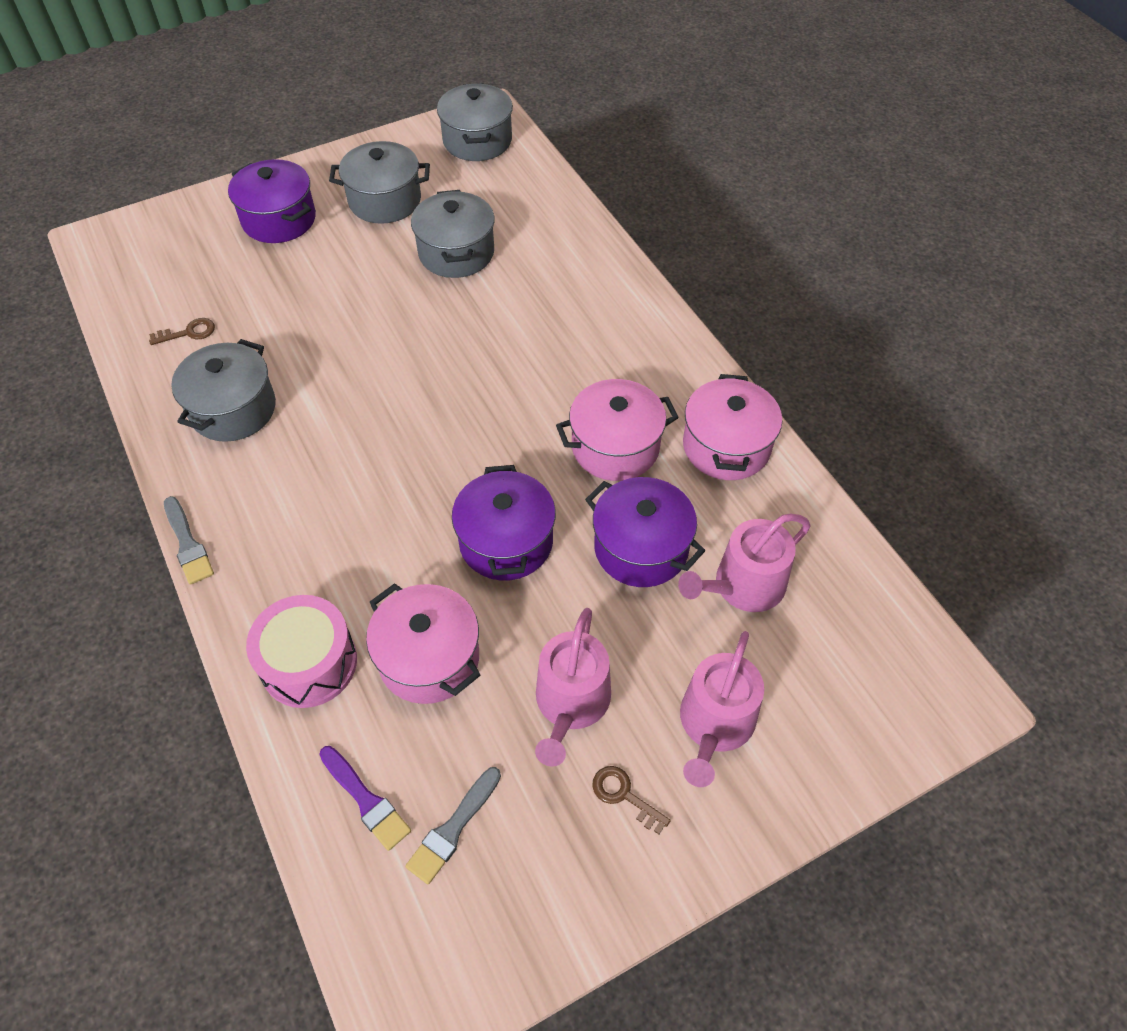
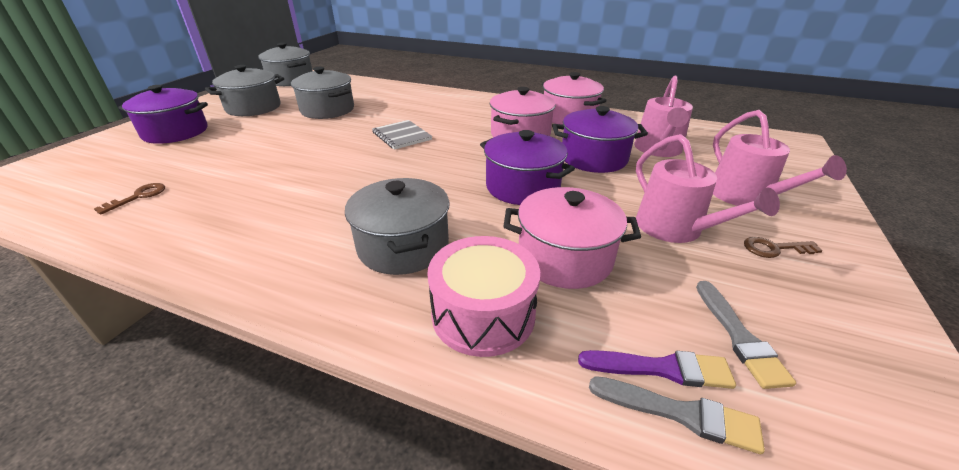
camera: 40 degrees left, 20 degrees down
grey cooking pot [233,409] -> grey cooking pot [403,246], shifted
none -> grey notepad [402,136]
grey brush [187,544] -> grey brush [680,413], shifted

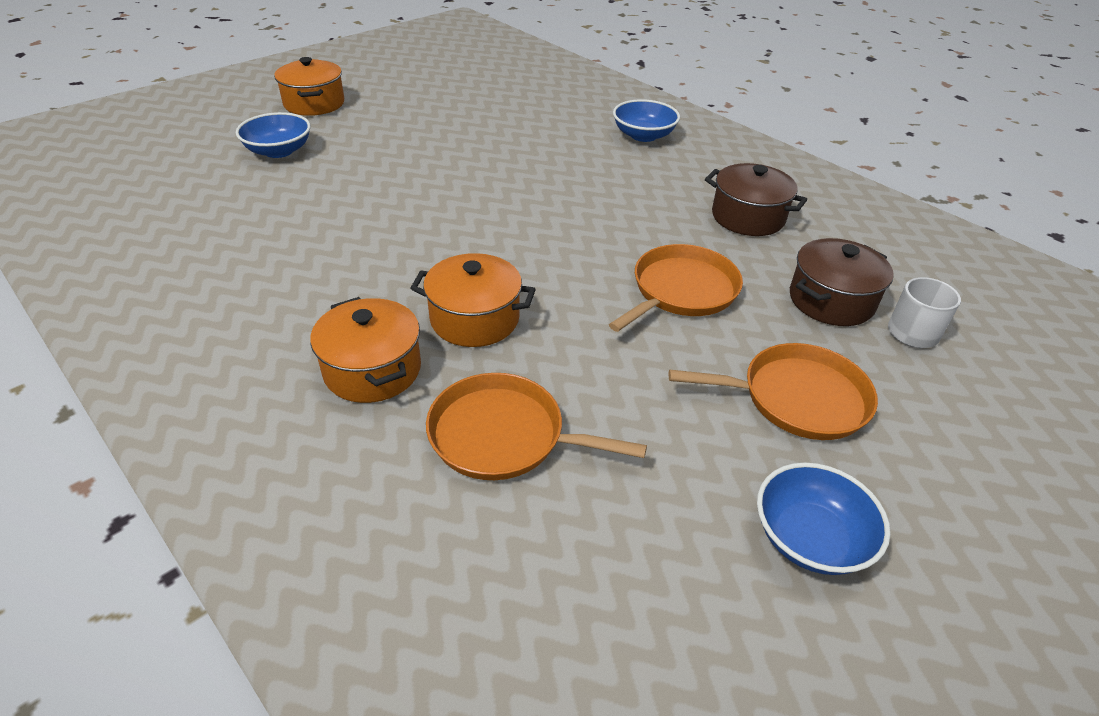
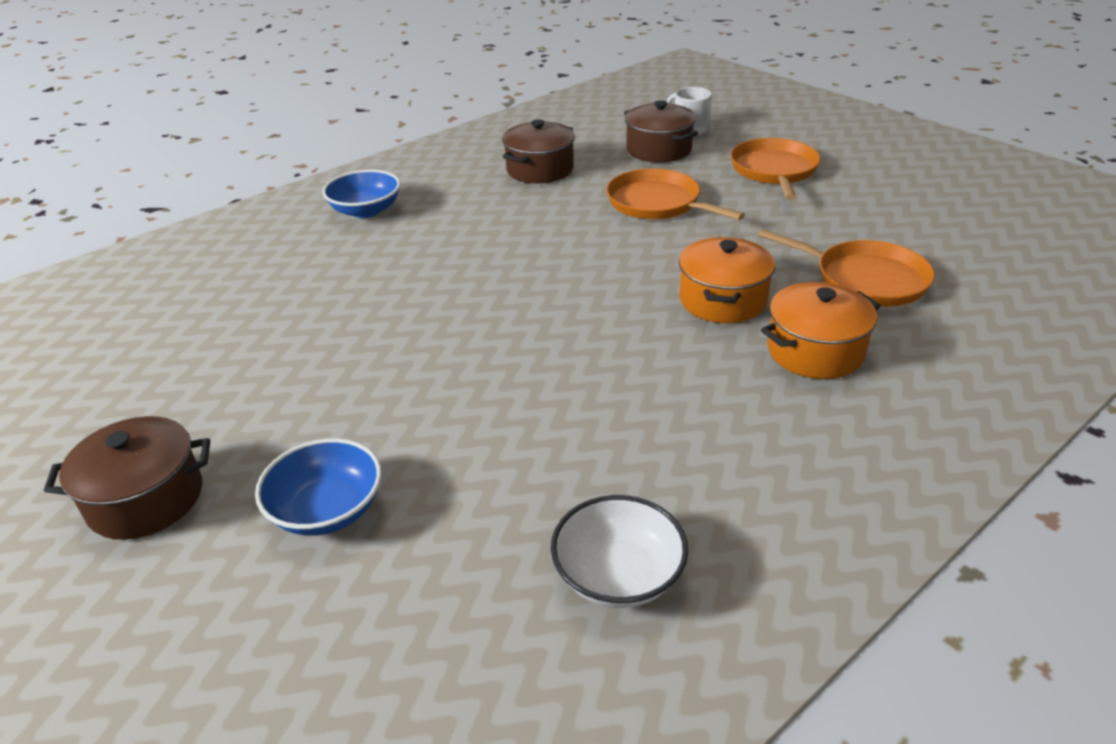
camera: 85 degrees left, 5 degrees down
orange cooking pot [314,103] -> dark brown cooking pot [146,499]
none -> pure white deep dish [618,575]
orange frying pan [504,435] -> orange frying pan [865,279], 75 degrees counterclockwise
cobalt deep dish [810,538] -> none

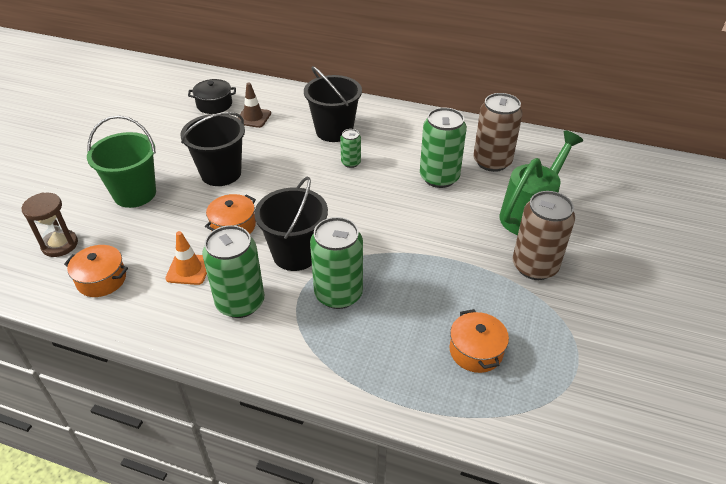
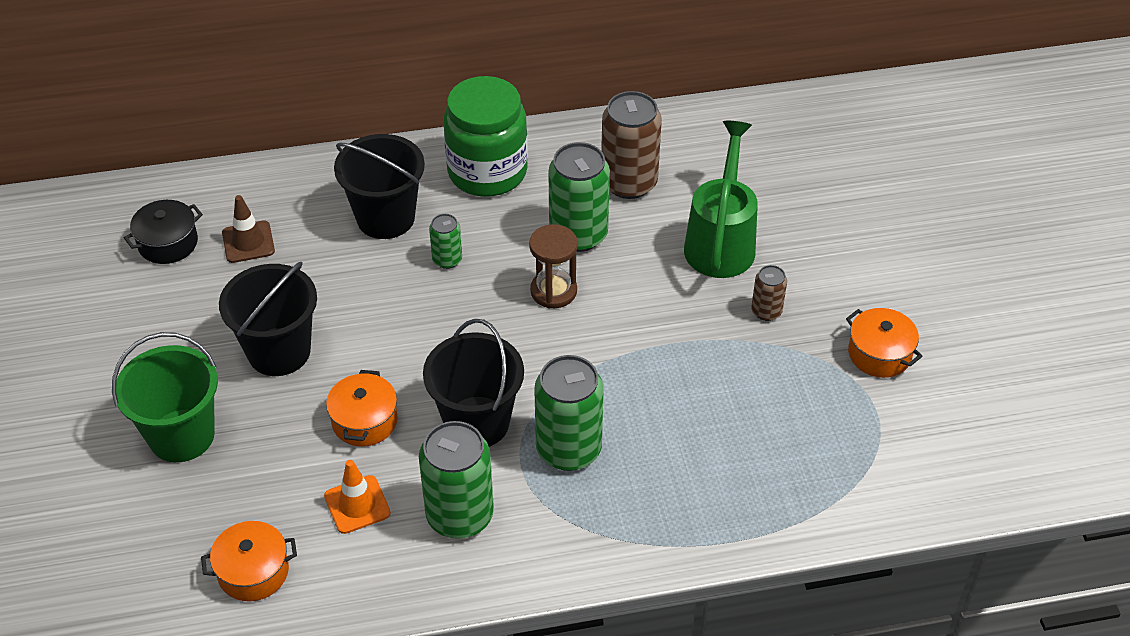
camera: 30 degrees left, 5 degrees up
none -> green jam jar [487,172]
dark brown sand timer [60,245] -> dark brown sand timer [553,291], shifted
dark brown can [534,266] -> dark brown can [766,311], x0.51
orange cooking pot [476,351] -> orange cooking pot [879,354], shifted

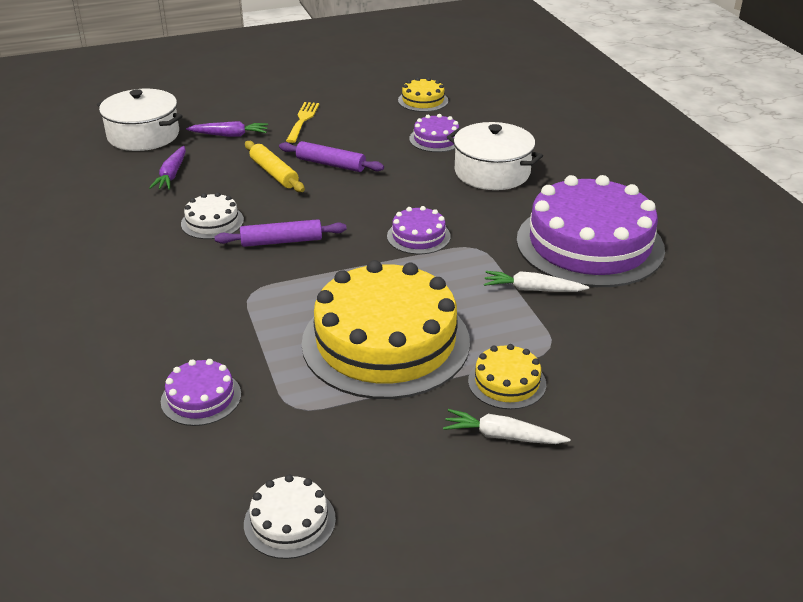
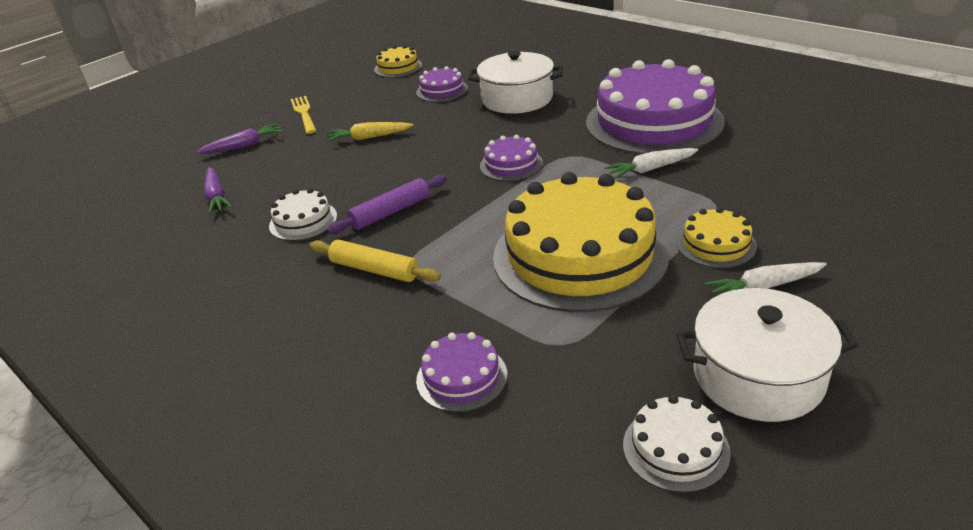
camera: 25 degrees left, 0 degrees up
yellow pastry roller [274,173] -> yellow pastry roller [374,269], shifted
royal purple pastry roller [331,164] -> yellow toy carrot [369,137]
pure white cooking pot [143,135] -> pure white cooking pot [758,376], shifted

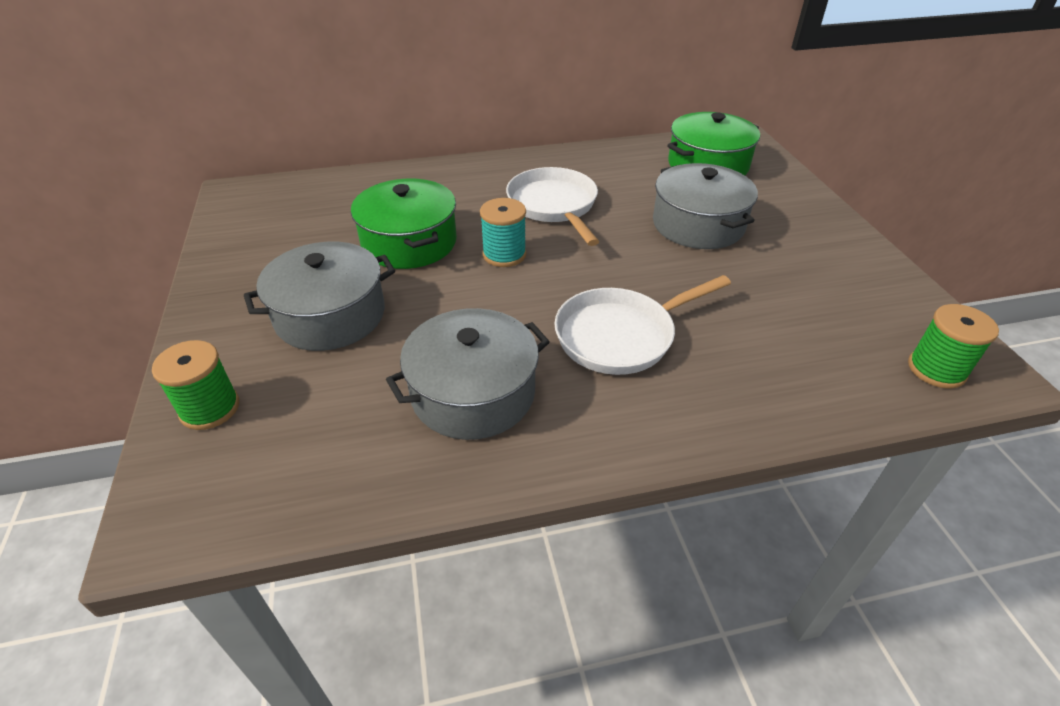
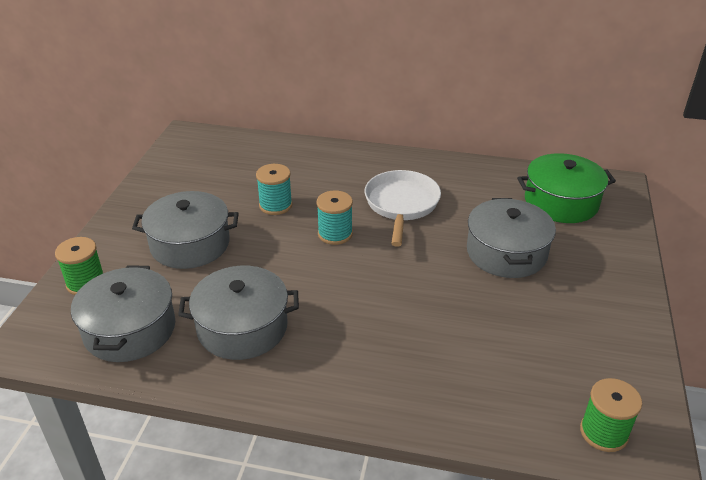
camera: 25 degrees right, 5 degrees down
none -> grey cooking pot [130,329]
green cooking pot [409,242] -> teal bobbin [275,205]
pure white frying pan [620,336] -> none

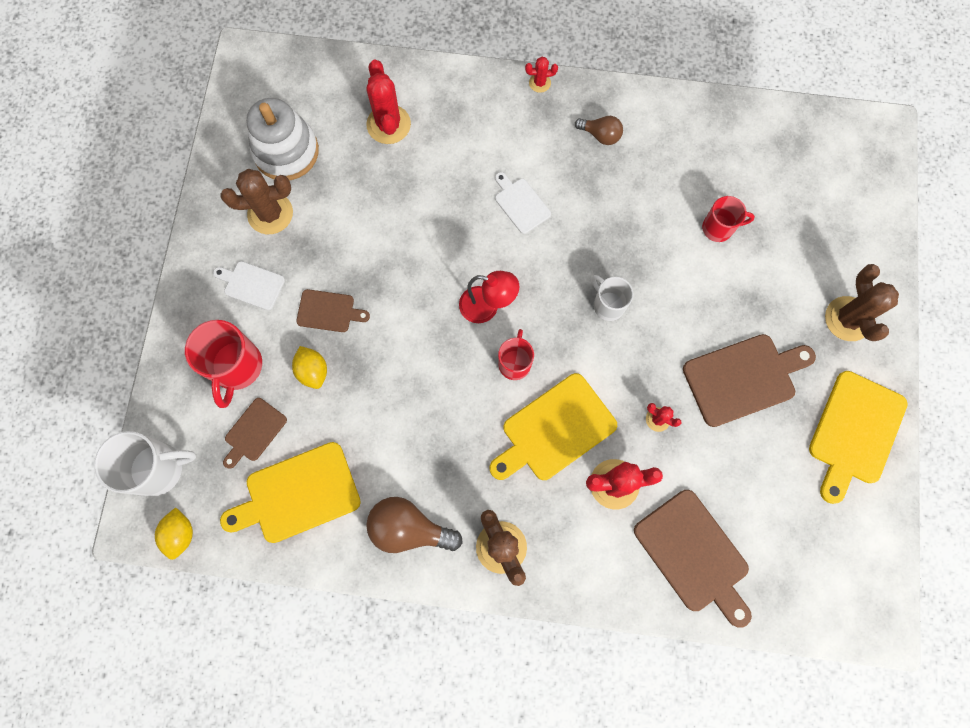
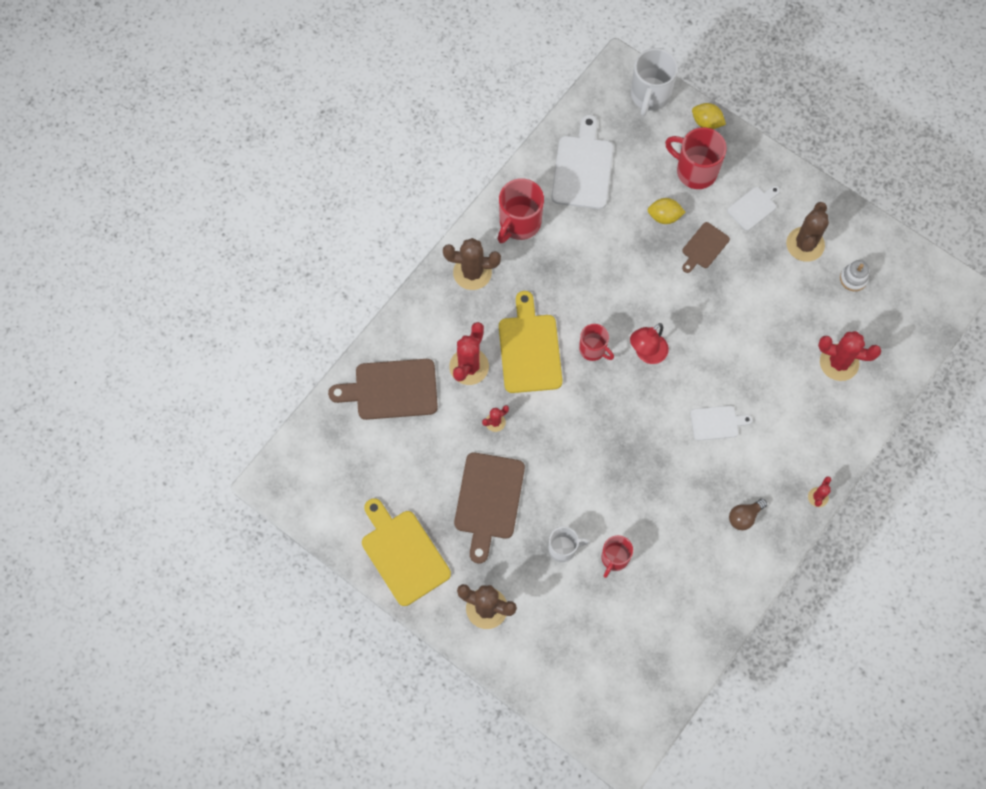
camera: 120 degrees right, 5 degrees down
dark brown lightbulb [409,528] -> red tea mug [519,223]
pure white tea mug [608,305] -> pure white tea mug [563,548], shifted
yellow bread board [297,494] -> pure white bread board [583,168]
yellow lemon [180,534] -> yellow lemon [706,122], shifted
pure white stacking rings [286,151] -> pure white stacking rings [853,278], x0.49
dark brown bread board [254,432] -> none

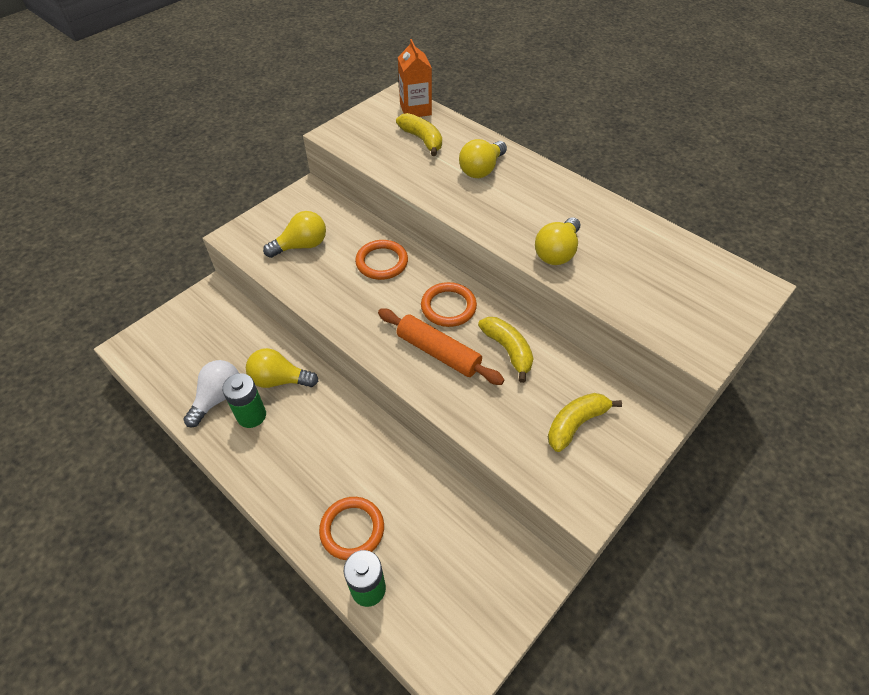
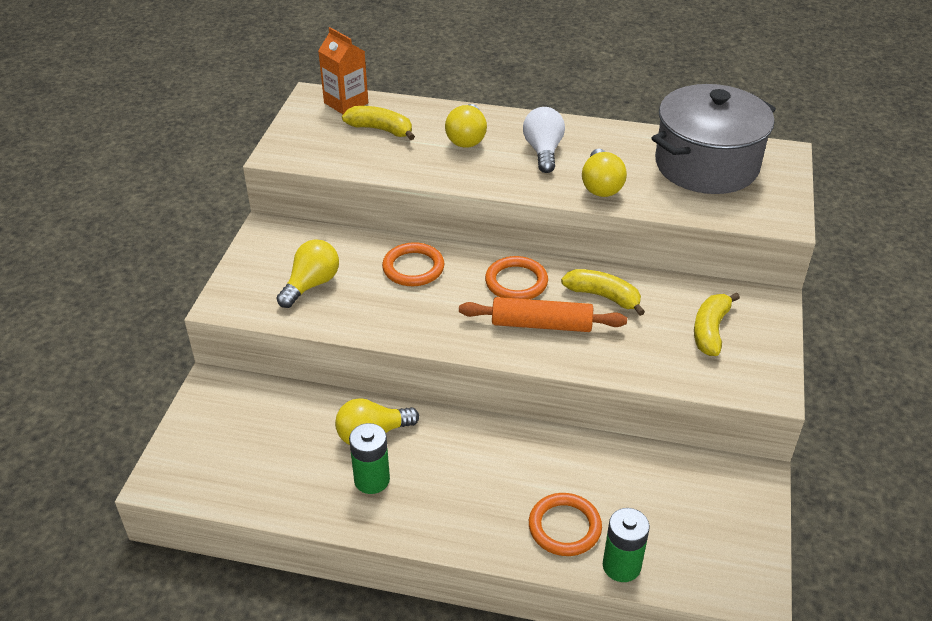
camera: 30 degrees left, 10 degrees down
pure white lightbulb [218,398] -> pure white lightbulb [543,151], shifted
none -> grey cooking pot [706,165]

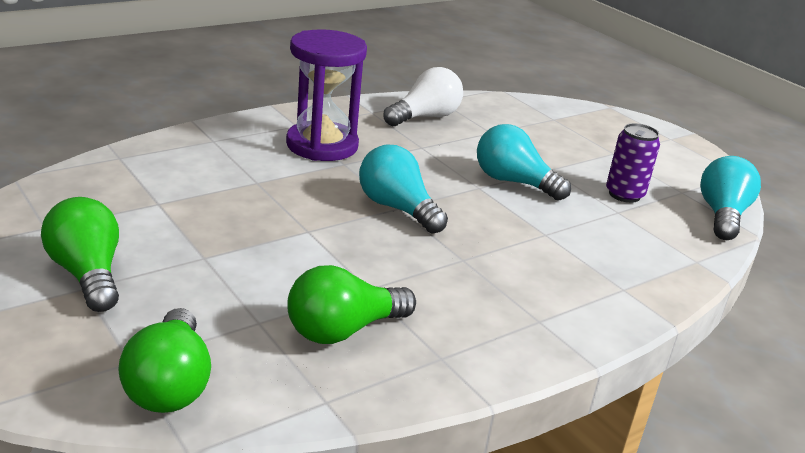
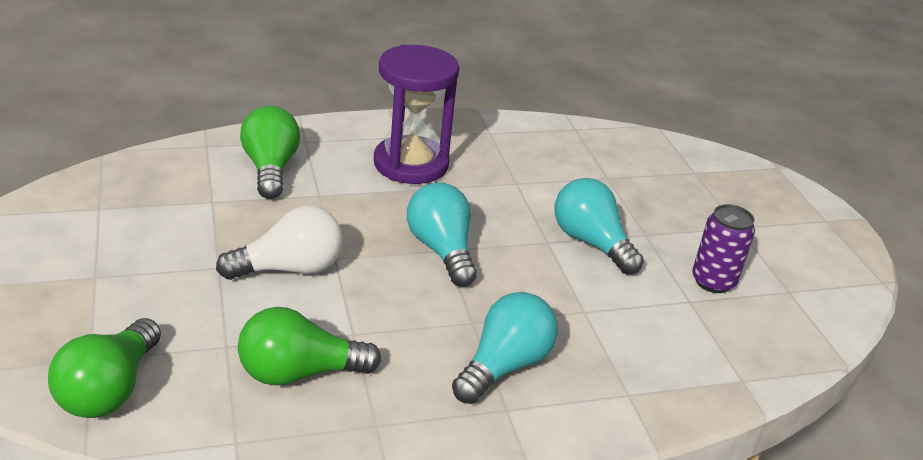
camera: 20 degrees right, 5 degrees up
pure white lightbulb [425,117] -> pure white lightbulb [289,269], shifted
green lightbulb [87,274] -> green lightbulb [270,169], shifted
teal lightbulb [722,215] -> teal lightbulb [504,366], shifted

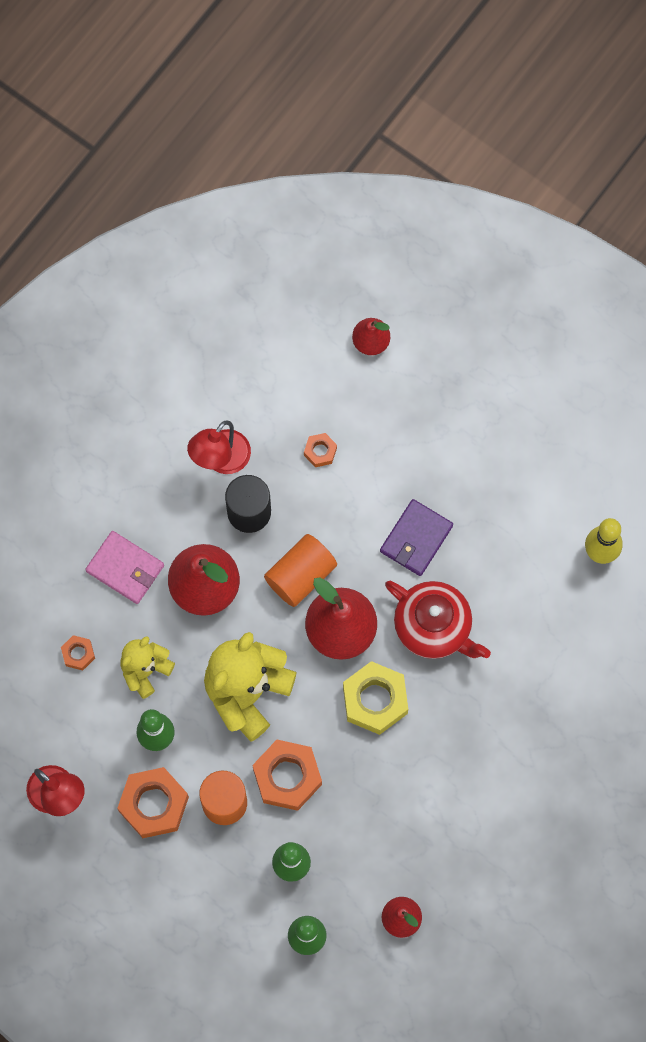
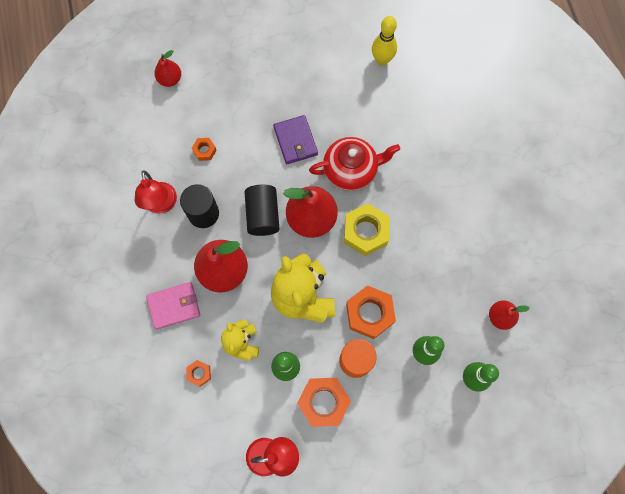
camera: 50 degrees left, 0 degrees up
orange solid cylinder [300,575] -> jet-black solid cylinder [262,215]

